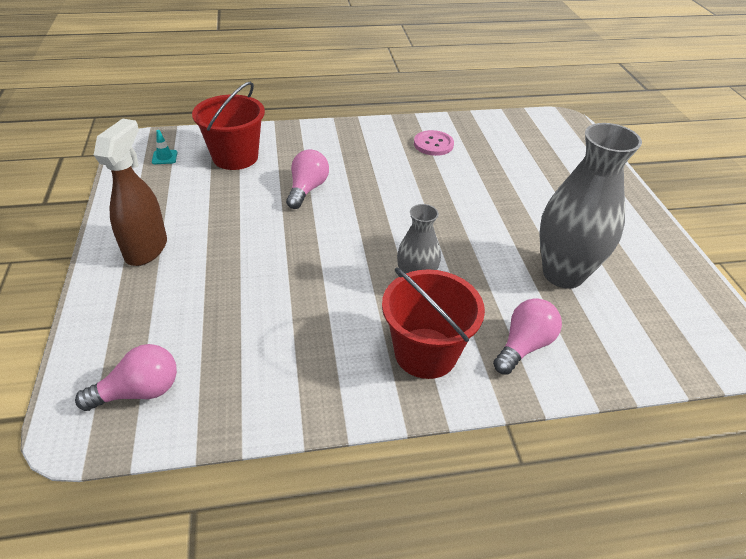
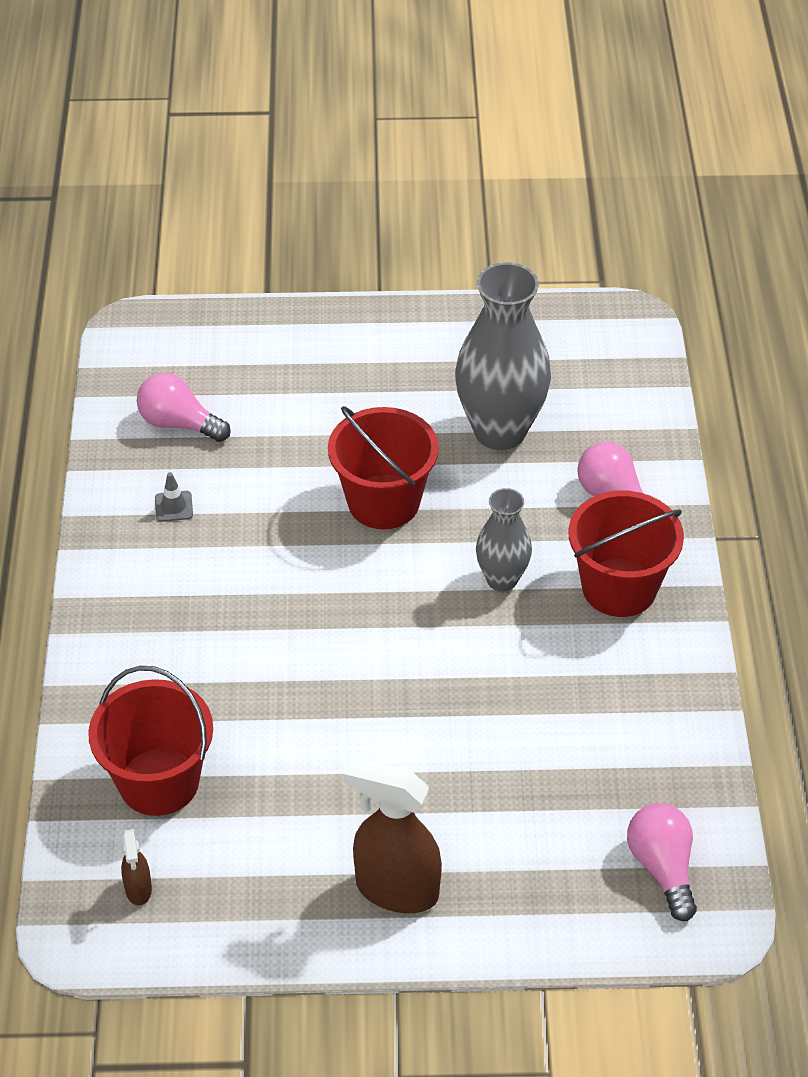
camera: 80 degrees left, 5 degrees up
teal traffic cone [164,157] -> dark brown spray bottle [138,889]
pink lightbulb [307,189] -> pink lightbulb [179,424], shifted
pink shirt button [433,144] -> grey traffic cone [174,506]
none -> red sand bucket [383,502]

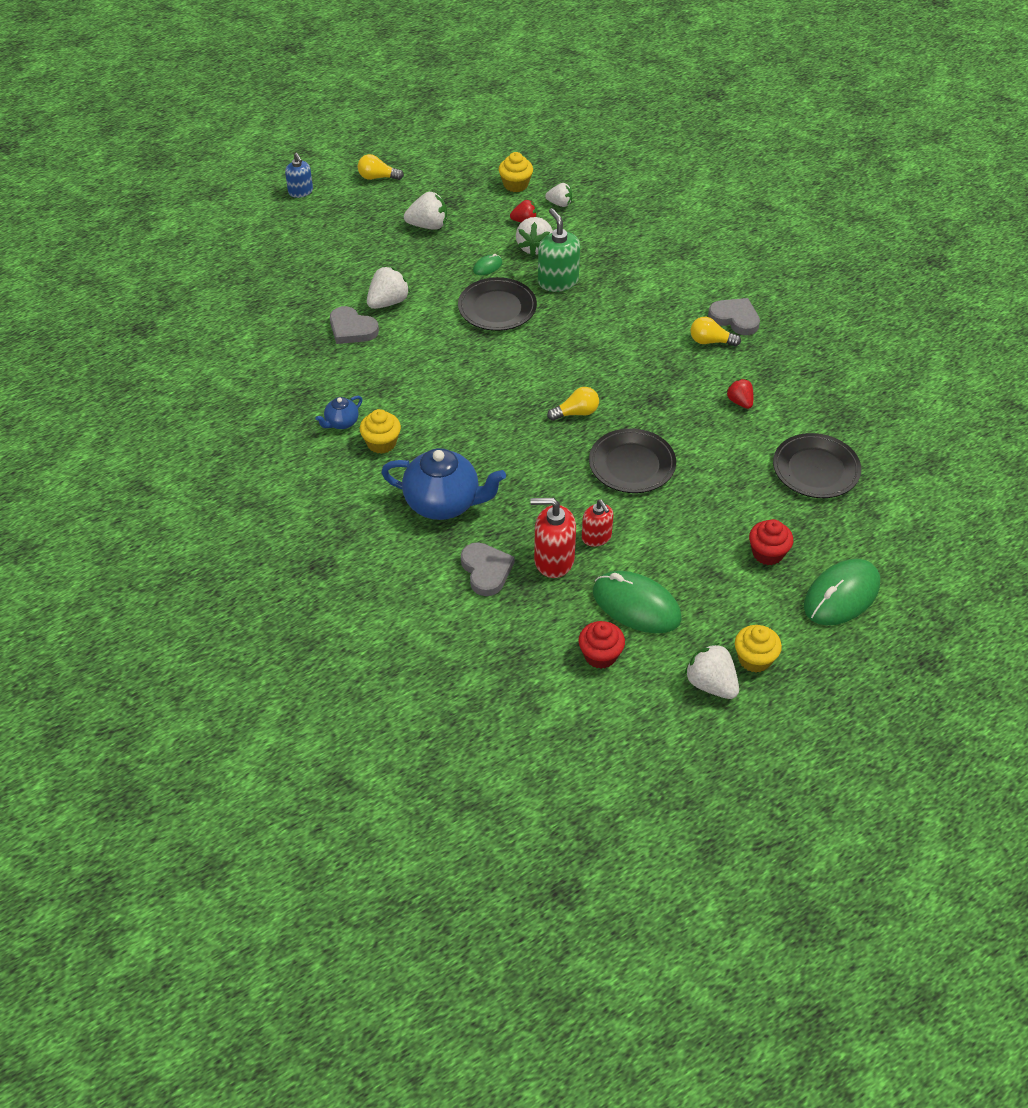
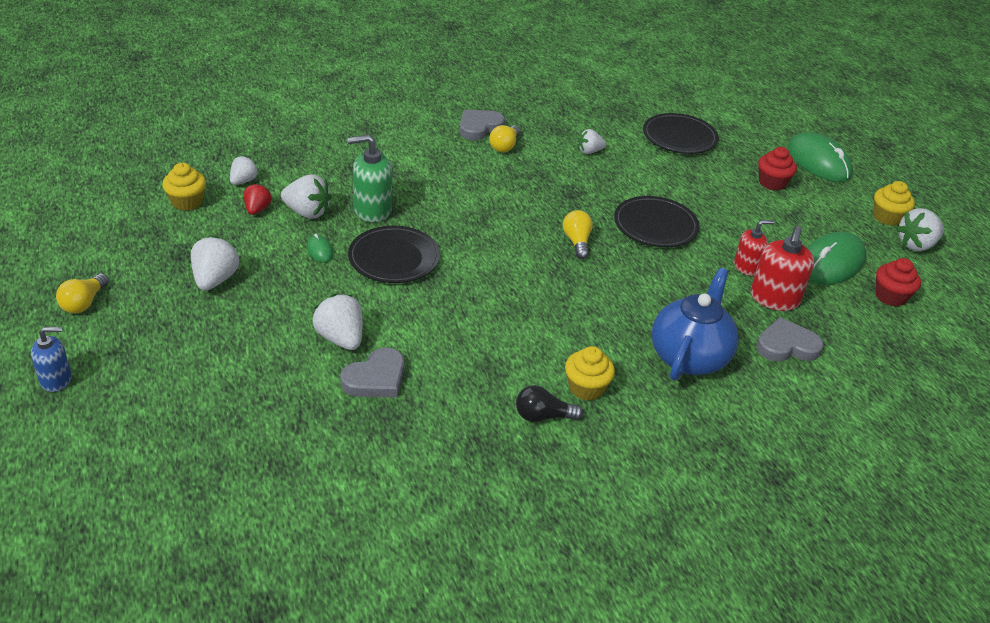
camera: 80 degrees left, 10 degrees down
cobalt teapot [341,423] -> jet-black lightbulb [543,416]
red strawberry [740,402] -> pure white strawberry [589,151]

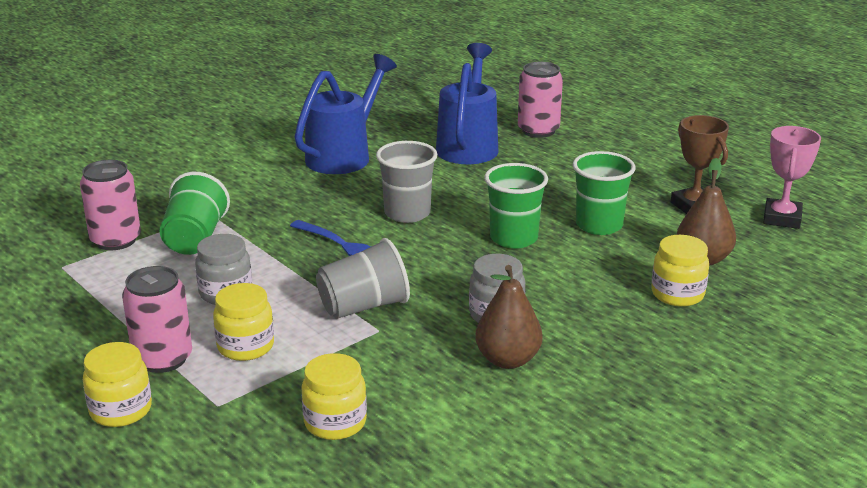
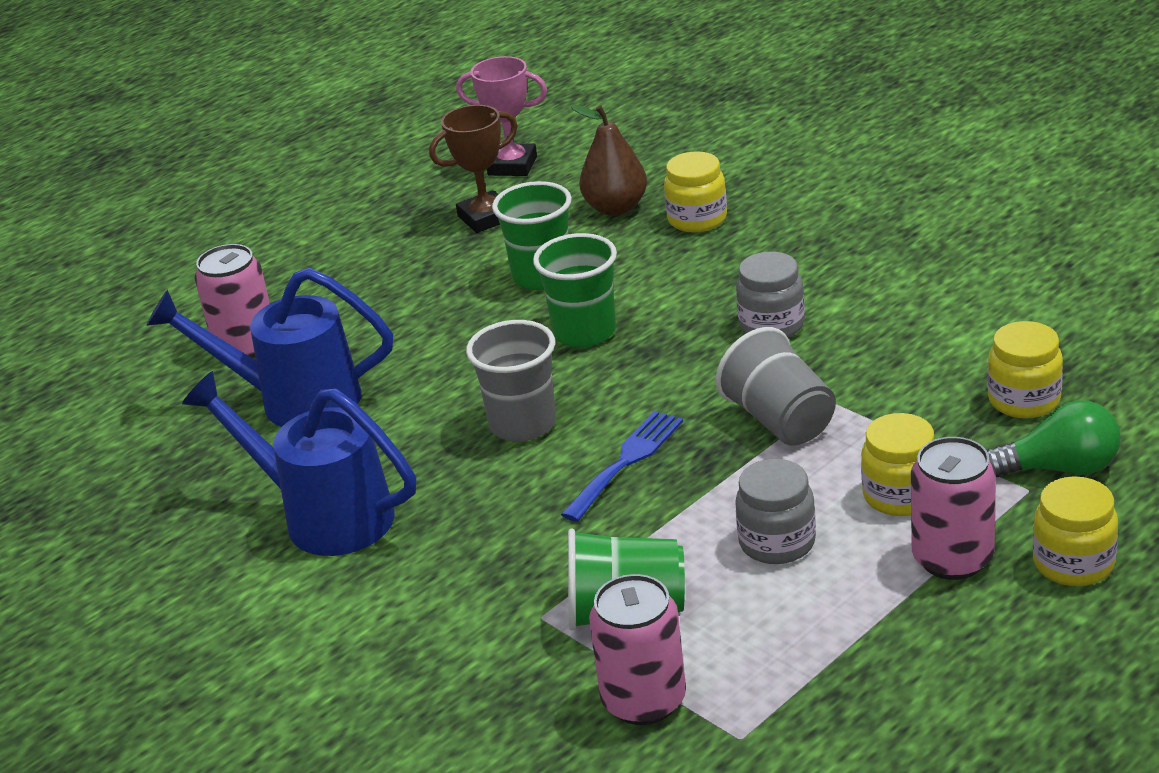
camera: 90 degrees left, 5 degrees up
none -> green lightbulb [1060,468]
dark brown toy pear [507,360] -> none

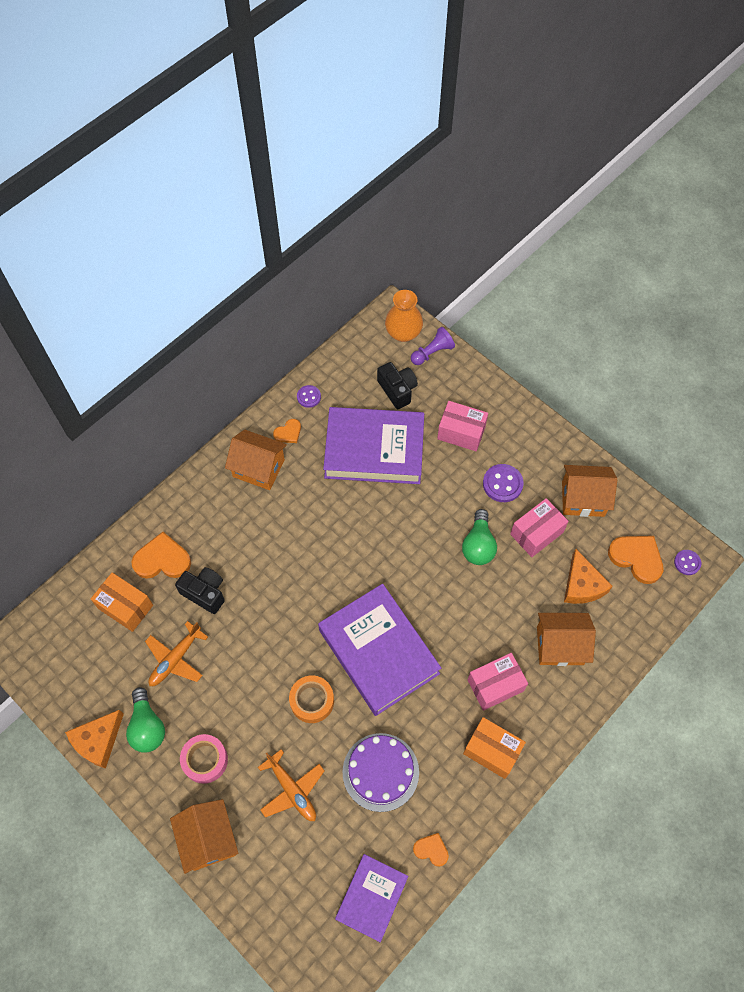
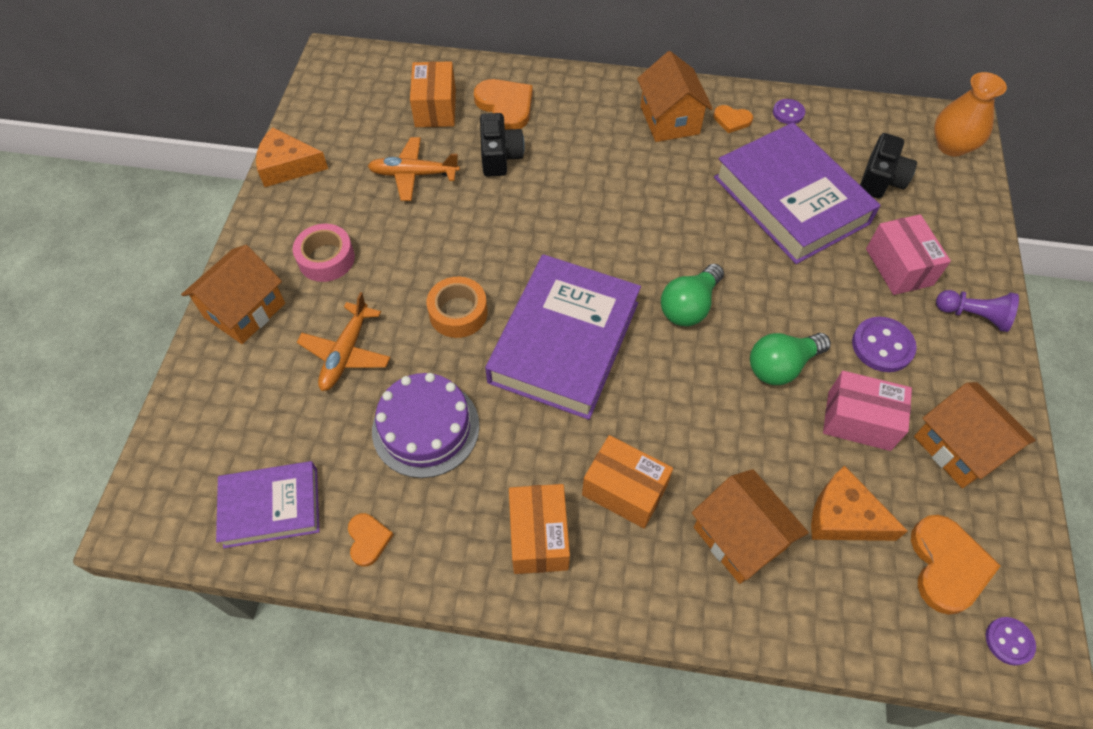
camera: 55 degrees right, 5 degrees down
pink parcel [495,685] -> orange parcel [624,490]
green lightbulb [147,727] -> green lightbulb [689,306], shifted
orange cheese wedge [582,585] -> orange cheese wedge [844,516], 75 degrees clockwise
royal purple game pawn [432,352] -> royal purple game pawn [973,315], shifted

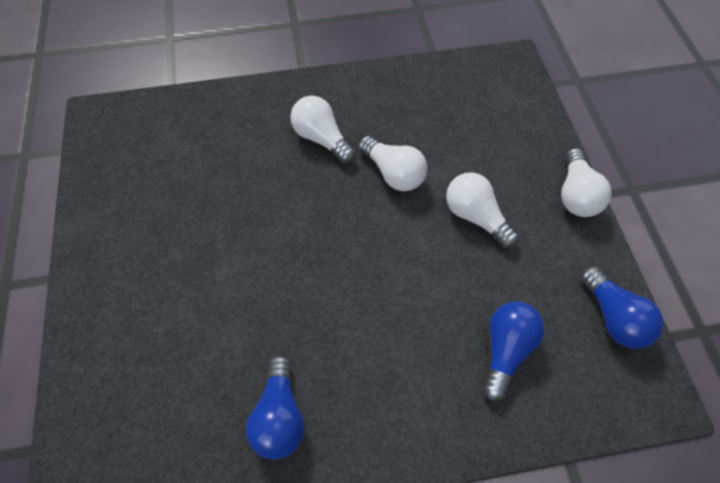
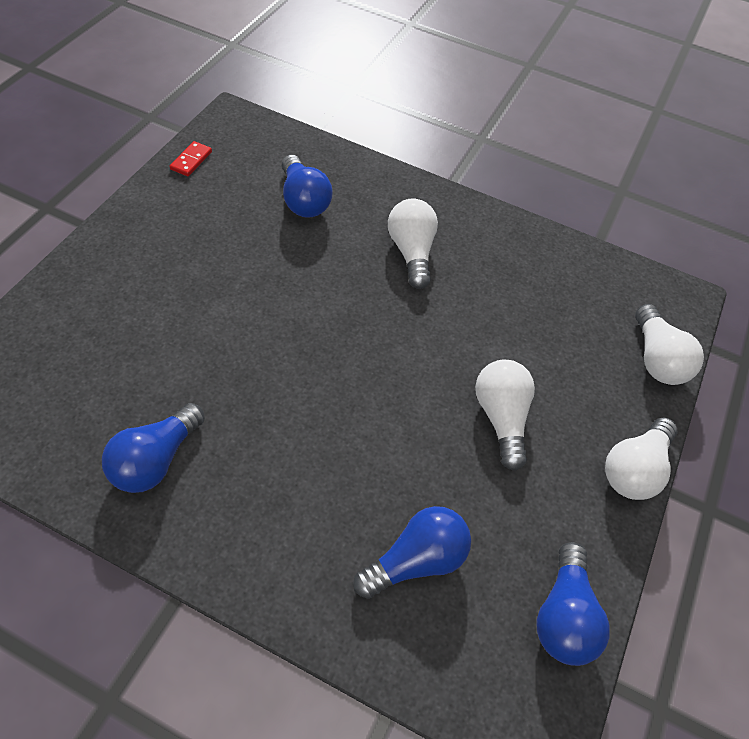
camera: 30 degrees right, 5 degrees down
none -> red domino tile [191,160]
none -> cobalt lightbulb [303,200]
pure white lightbulb [393,173] -> pure white lightbulb [657,359], shifted

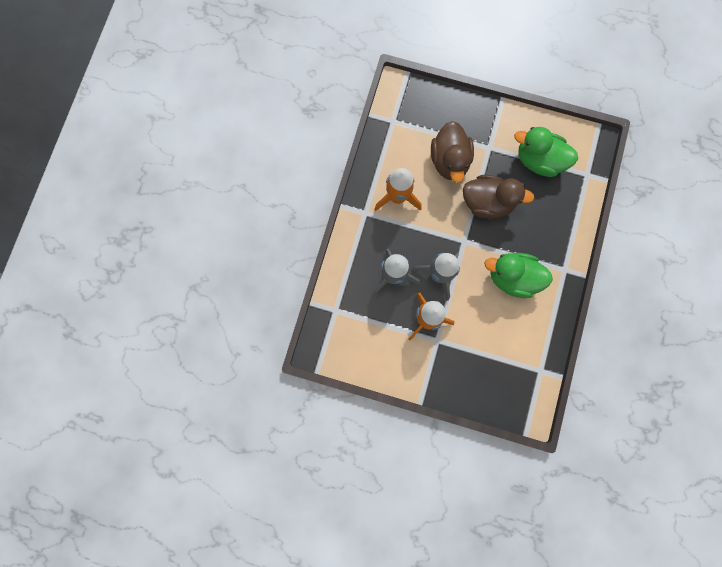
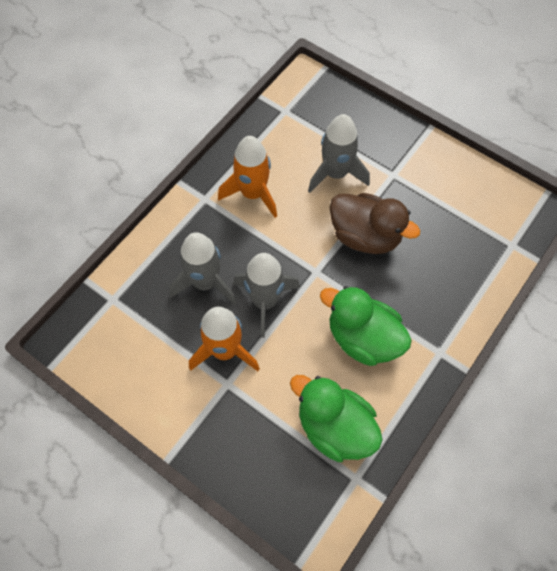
camera: 20 degrees right, 15 degrees down
green duck [538,160] -> green duck [334,427], shifted
dark brown duck [449,161] -> grey toy rocket [336,174]

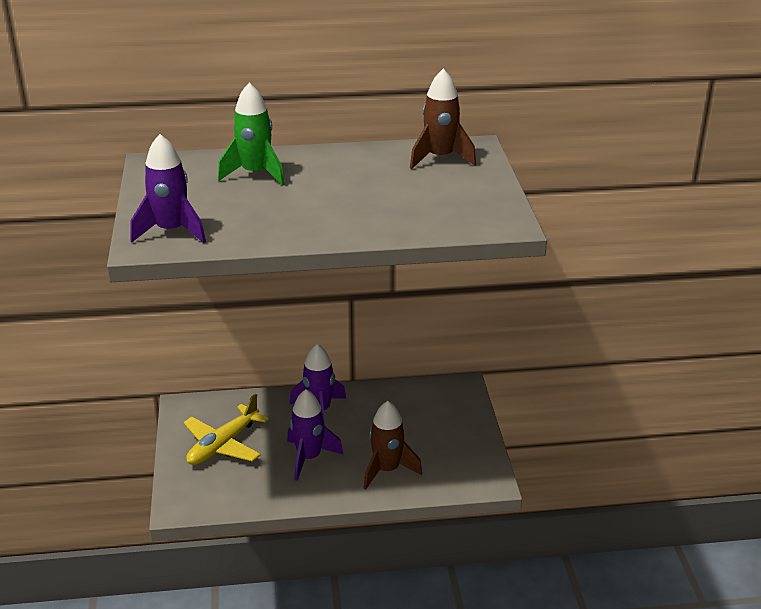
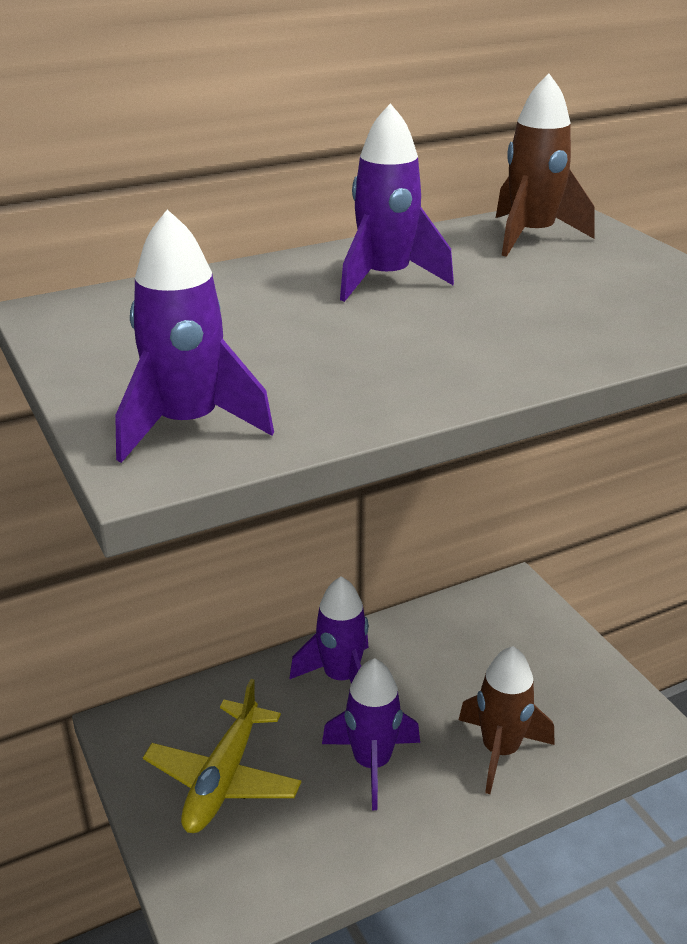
camera: 20 degrees left, 0 degrees up
none -> royal purple toy rocket [386,279]
green toy rocket [255,174] -> none

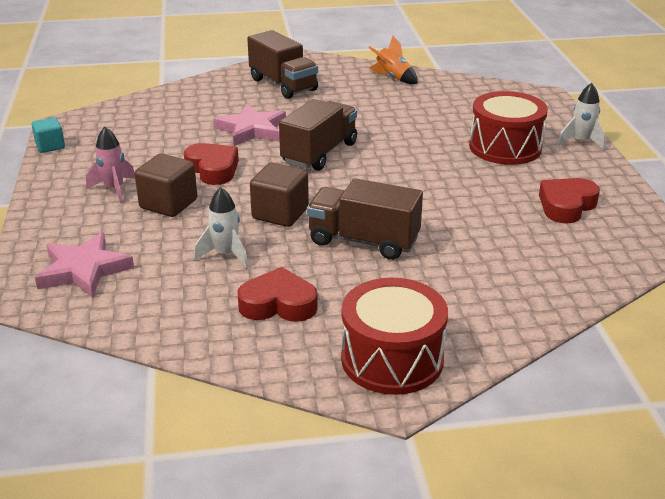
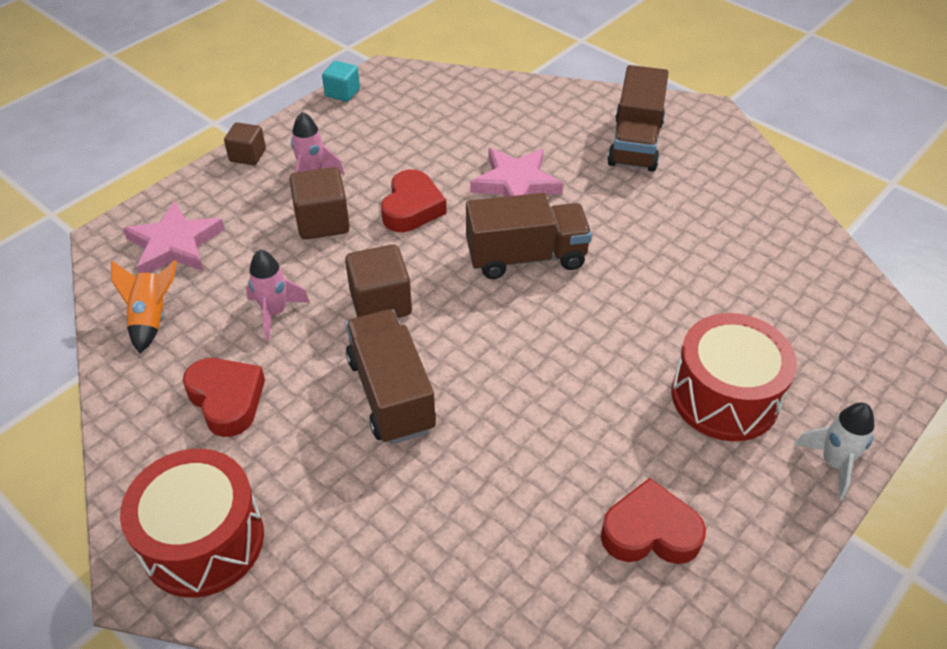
camera: 50 degrees right, 15 degrees up
orange toy rocket [393,78] -> orange toy rocket [152,318], shifted
none -> dark brown solid cube [248,155]
pure white toy rocket [225,255] -> pink toy rocket [275,313]

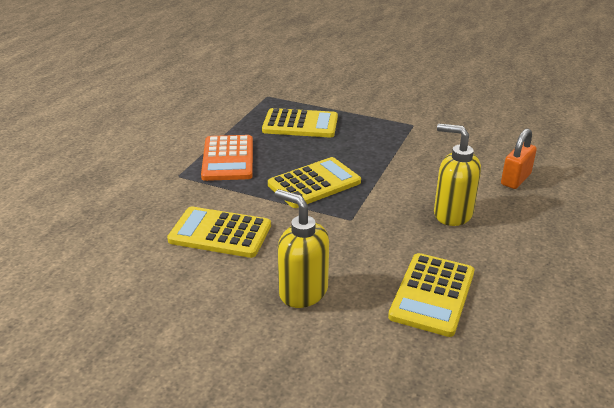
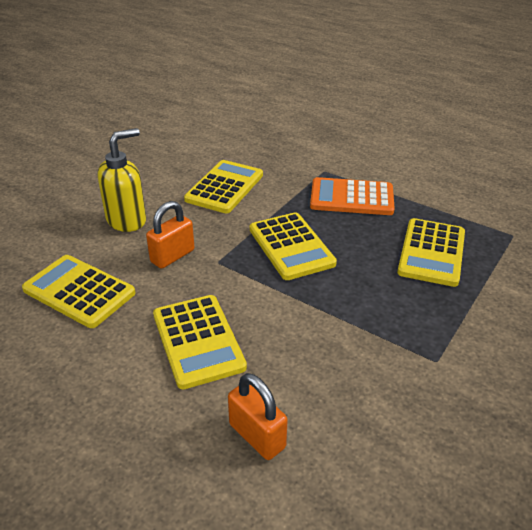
camera: 100 degrees right, 5 degrees up
none -> orange small lock [172,256]
yellow pump bottle [452,214] -> yellow adding machine [198,341]

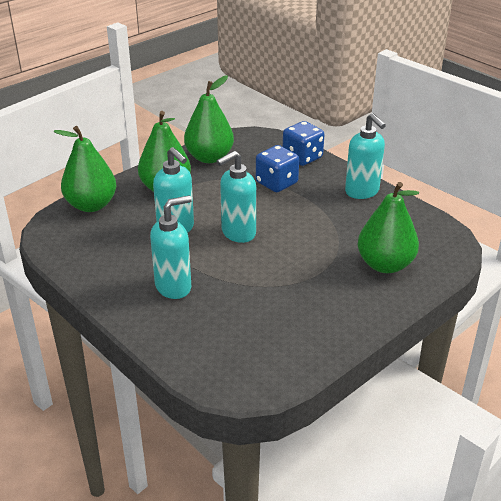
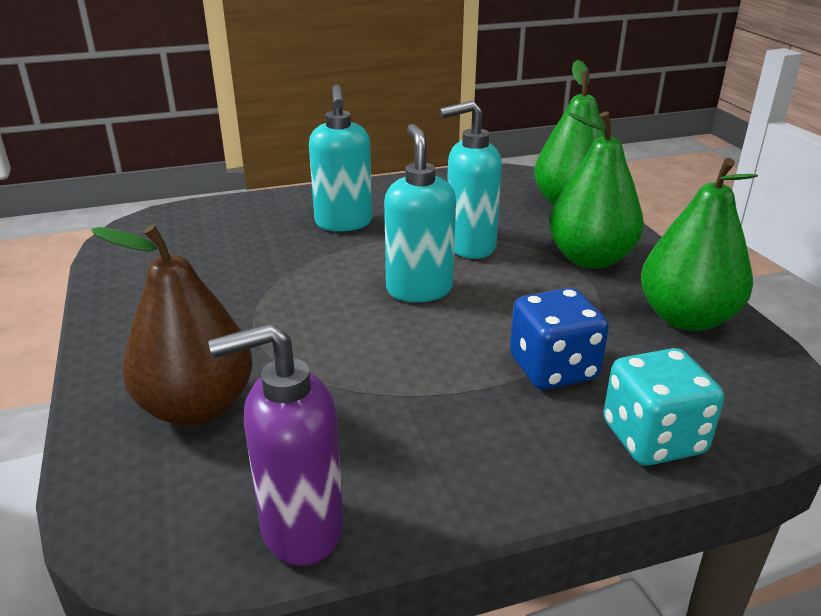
camera: 115 degrees right, 5 degrees down
green toy pear [385,264] -> dark brown toy pear [197,407]
none -> royal purple pump bottle [300,529]
cobalt game die [302,157] -> teal game die [653,438]
teal pump bottle [362,192] -> none

